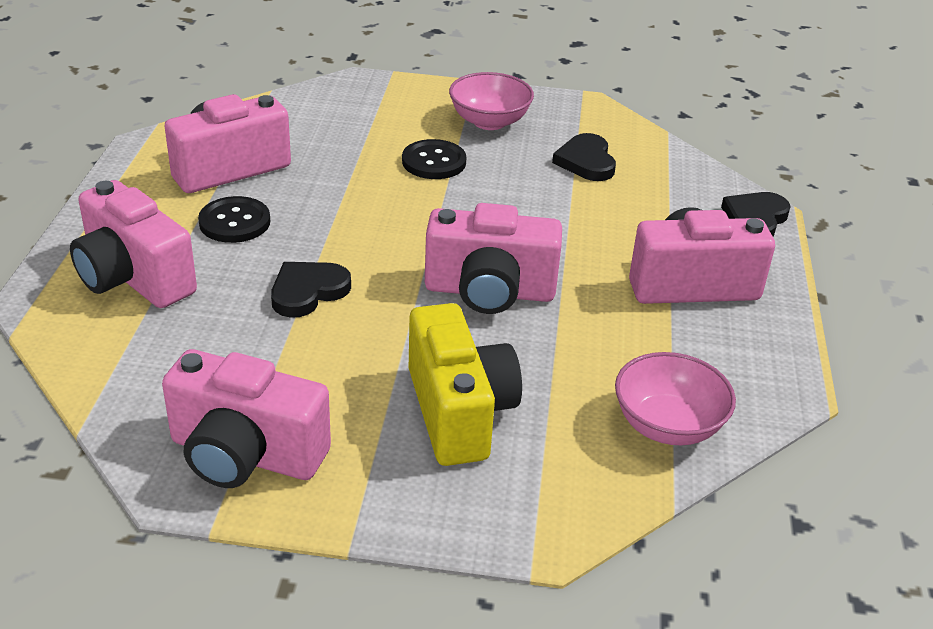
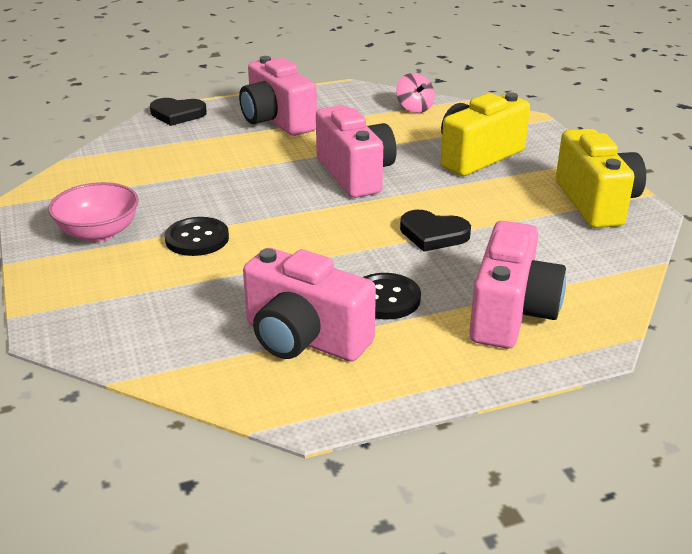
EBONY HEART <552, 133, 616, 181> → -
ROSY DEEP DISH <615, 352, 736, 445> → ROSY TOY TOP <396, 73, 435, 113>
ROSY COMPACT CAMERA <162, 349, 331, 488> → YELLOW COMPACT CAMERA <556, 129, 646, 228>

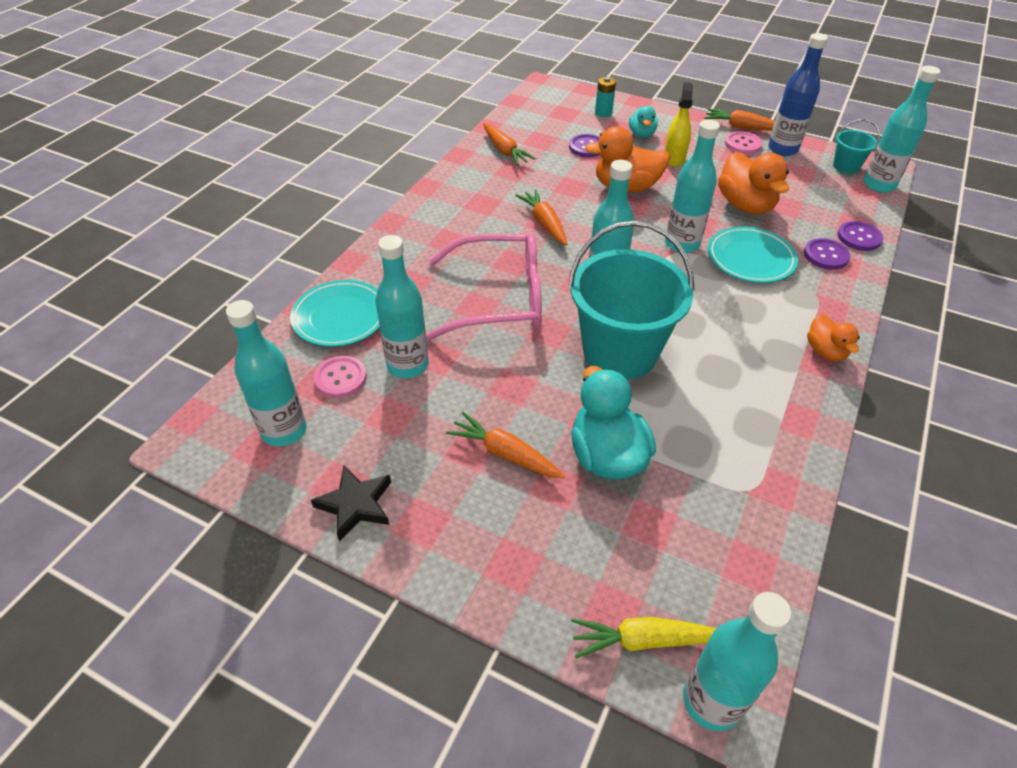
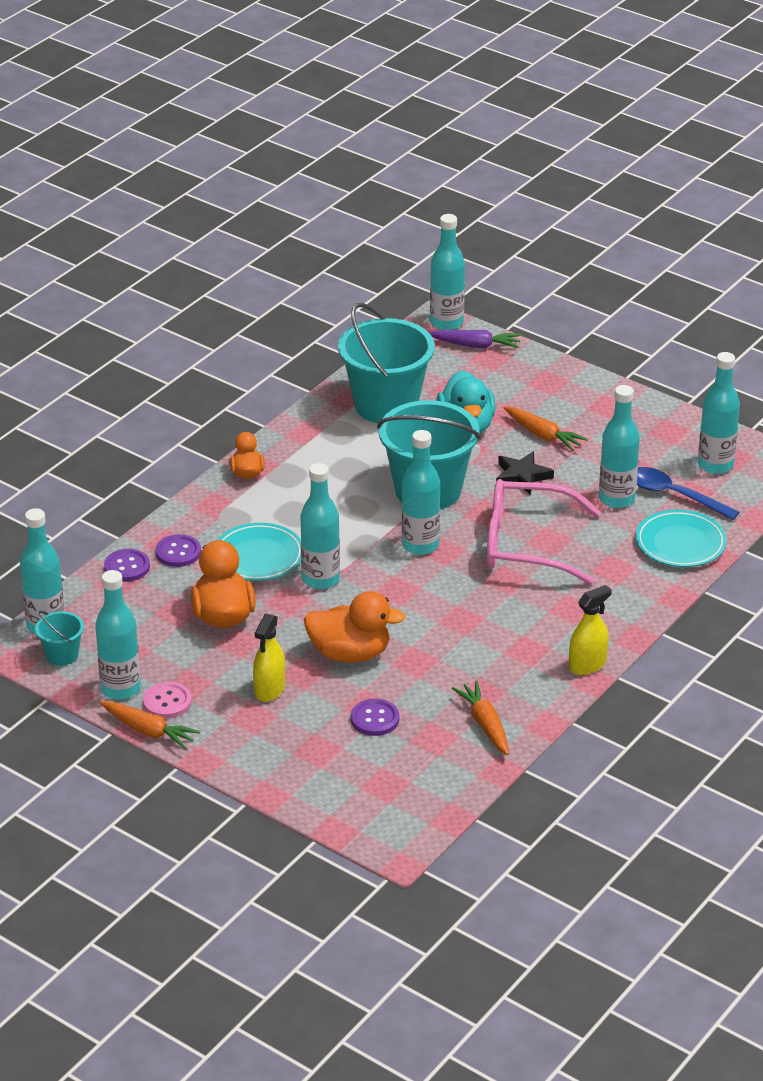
ORANGE-COLOURED TOY CARROT <515, 189, 567, 245> → -
AQUA AA BATTERY <595, 77, 616, 117> → -
AQUA DUCK <629, 106, 658, 138> → -
- → AQUA SAND BUCKET <338, 303, 435, 423>
- → YELLOW SPRAY CLEANER <569, 585, 612, 675>
EBONY STAR <311, 466, 391, 541> → EBONY STAR <496, 451, 554, 495>, relocated
ROSY BUTTON <314, 356, 367, 398> → BLUE TABLESPOON <637, 467, 739, 520>
YELLOW TOY CARROT <571, 617, 716, 658> → PURPLE TOY CARROT <429, 330, 521, 348>
BLUE BOTTLE <768, 33, 828, 156> → AQUA BOTTLE <95, 570, 141, 700>

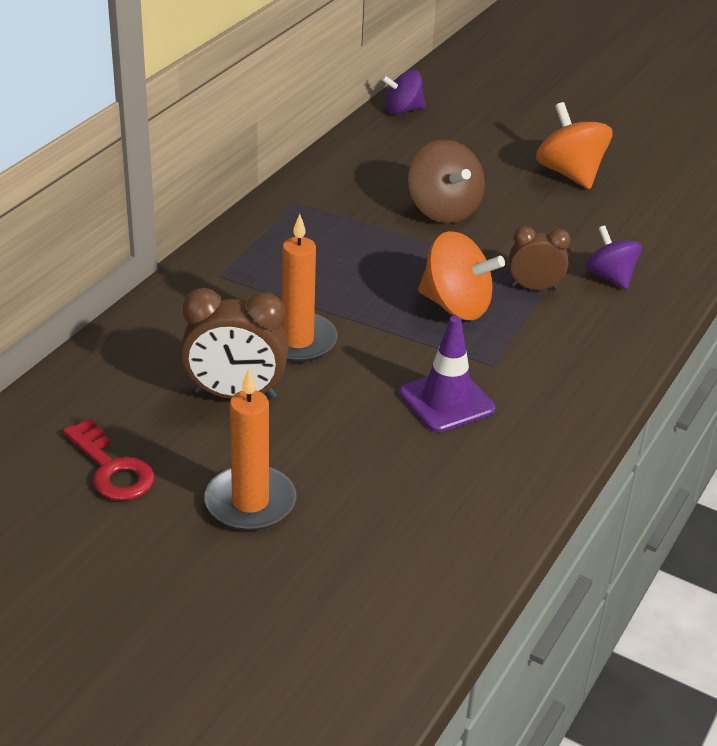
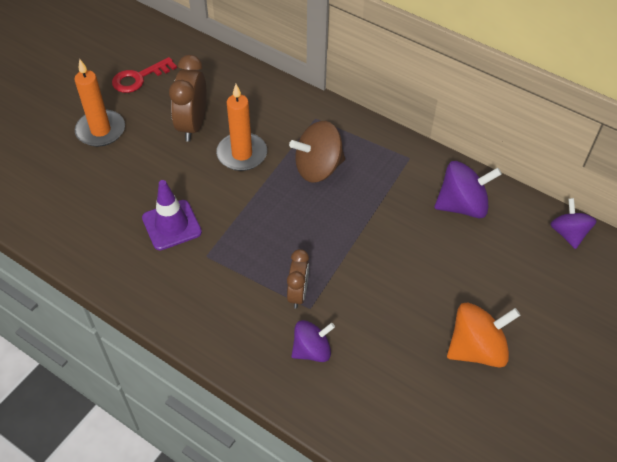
ORANGE-COLOURED TOY TOP <418, 231, 505, 320> → -
- → PURPLE TOY TOP <434, 161, 502, 218>
RUSSET TOY TOP <408, 139, 485, 223> → RUSSET TOY TOP <289, 121, 345, 183>, relocated

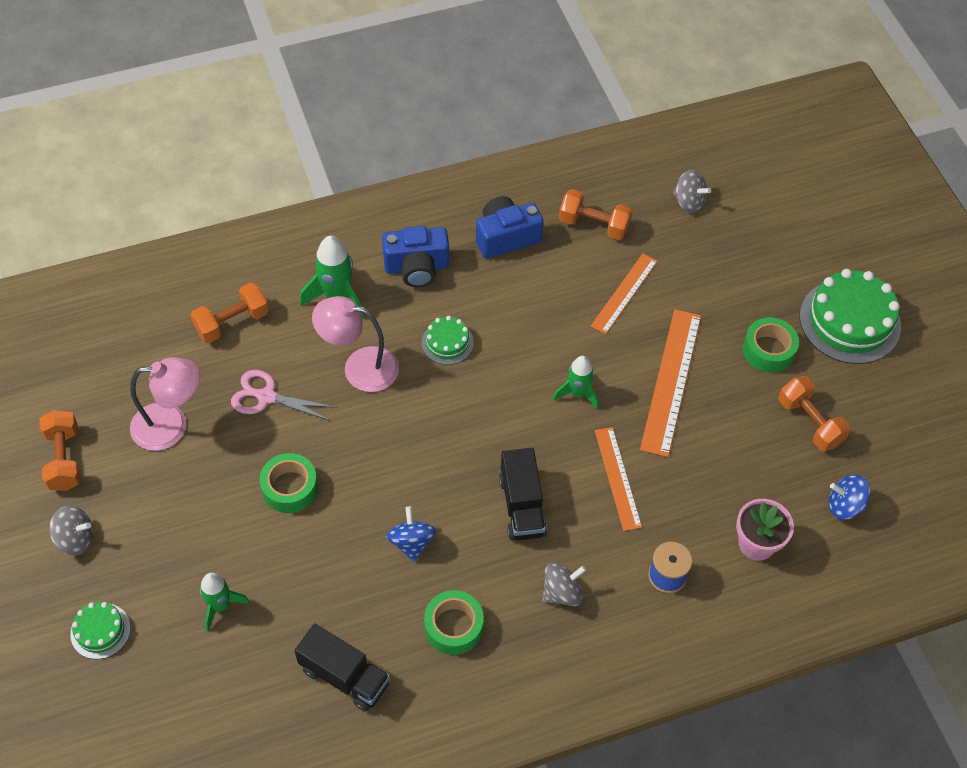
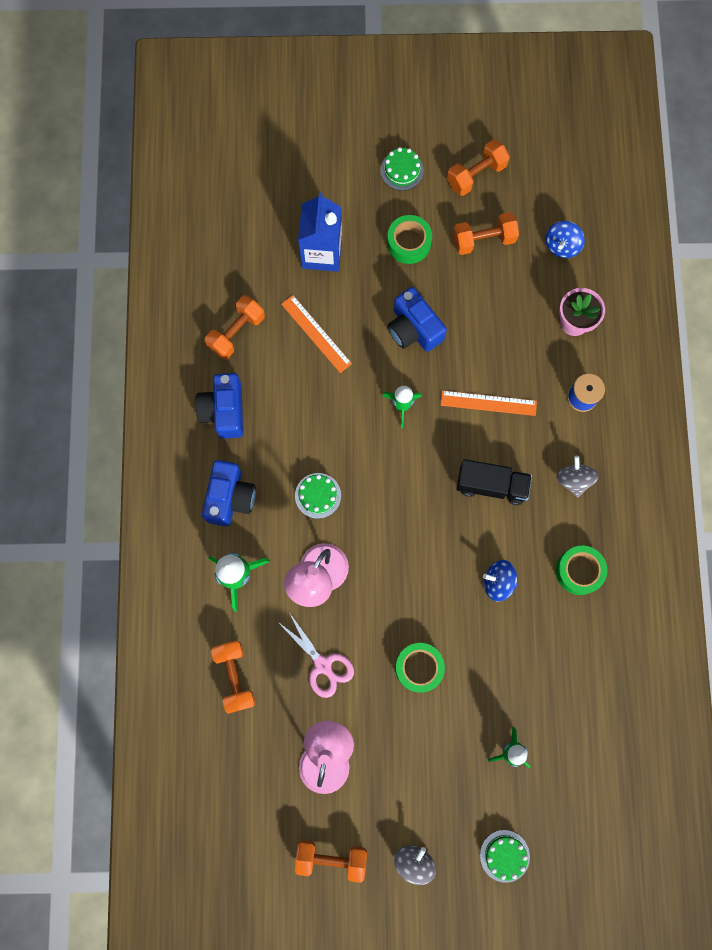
EBONY TRUCK <295, 624, 390, 712> → -
GRAY TOY TOP <673, 170, 711, 213> → -
- → BLUE JUICE CARTON <298, 192, 342, 272>
- → ORANGE-COLOURED DUMBBELL <447, 140, 510, 196>
ORANGE-COLOURED MEASURING STICK <640, 309, 701, 457> → BLUE COMPACT CAMERA <387, 287, 447, 352>
ROSY PAIR OF SCISSORS <231, 370, 337, 421> → ROSY PAIR OF SCISSORS <277, 614, 354, 698>, 75 degrees counterclockwise
GREEN GATEAU <800, 269, 901, 364> → GREEN GATEAU <380, 147, 424, 191>, x0.51

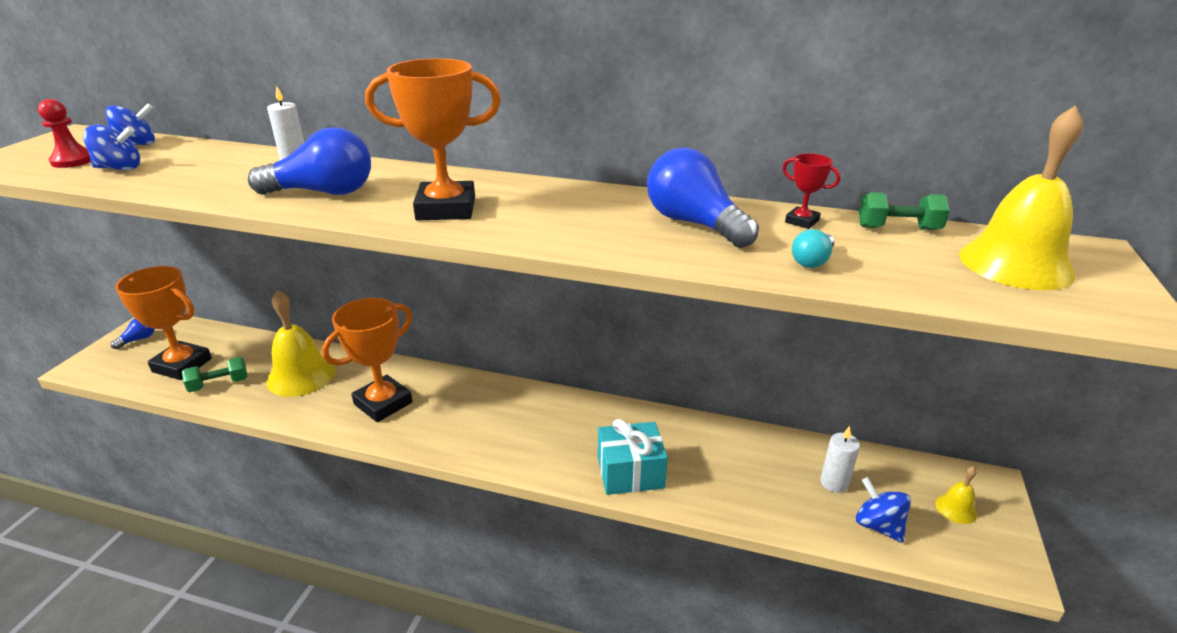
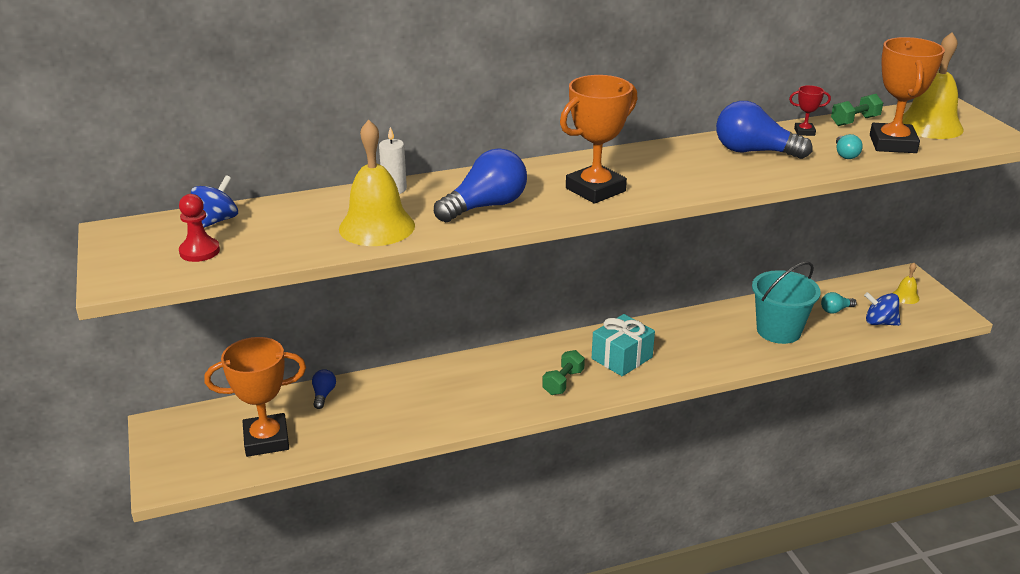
BLUE TOY TOP <83, 125, 140, 170> → -
- → AQUA SAND BUCKET <752, 262, 821, 344>
BLUE LIGHT BULB <111, 319, 155, 349> → BLUE LIGHT BULB <312, 369, 336, 409>, relocated
GREEN DUMBBELL <182, 357, 248, 392> → GREEN DUMBBELL <542, 350, 585, 395>, relocated
YELLOW SCHOOL BELL <266, 290, 335, 397> → YELLOW SCHOOL BELL <339, 119, 415, 246>, relocated
ORANGE-COLOURED AWARD CUP <322, 298, 413, 422> → ORANGE-COLOURED AWARD CUP <870, 37, 945, 153>, relocated
AQUA PRESENT <598, 419, 668, 495> → AQUA PRESENT <592, 314, 655, 376>, relocated
SNOW-WHITE CANDLE <820, 426, 860, 493> → AQUA LIGHT BULB <821, 292, 857, 314>

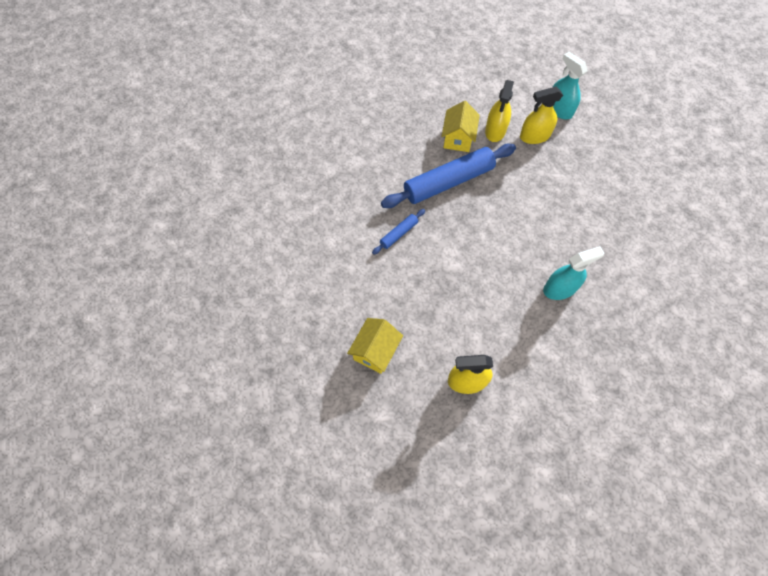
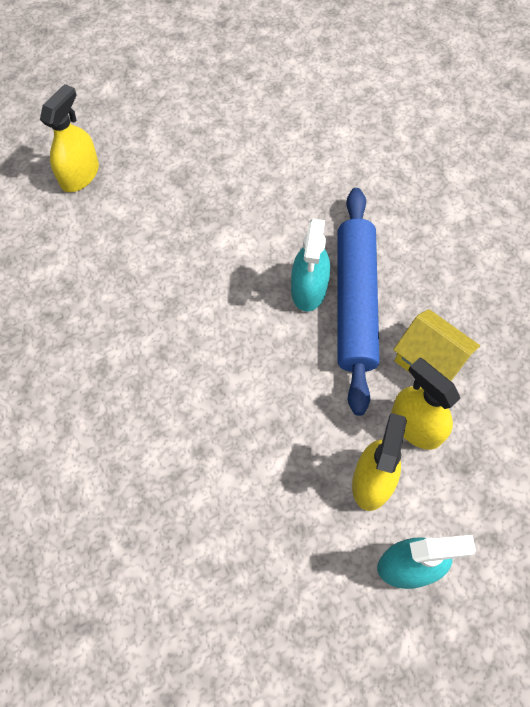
YELLOW HOUSE <347, 318, 403, 374> → -
BLUE DOUGH ROLLER <372, 209, 425, 255> → -
AQUA SPRAY CLEANER <543, 246, 605, 300> → AQUA SPRAY CLEANER <291, 219, 330, 312>, relocated

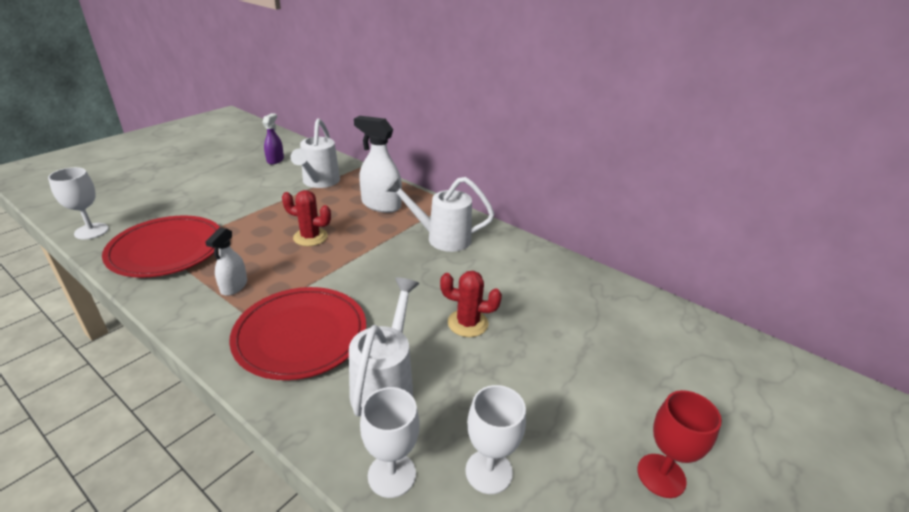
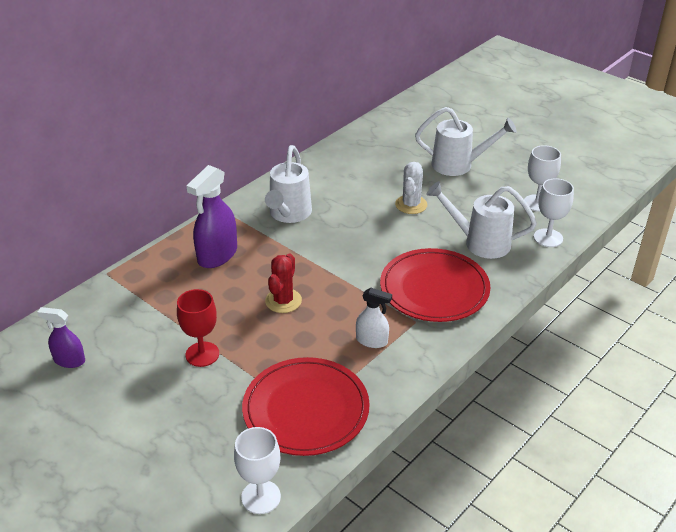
SNOW-WHITE WATERING CAN <290, 118, 340, 188> → SNOW-WHITE WATERING CAN <415, 107, 517, 176>, relocated
SCARLET GOBLET <637, 390, 722, 498> → SCARLET GOBLET <177, 289, 219, 367>, relocated
SNOW-WHITE SPRAY CLEANER <354, 116, 402, 213> → PURPLE SPRAY CLEANER <186, 165, 237, 268>
SCARLET PRICKLY PLANT <440, 271, 502, 337> → SNOW-WHITE PRICKLY PLANT <395, 162, 427, 214>

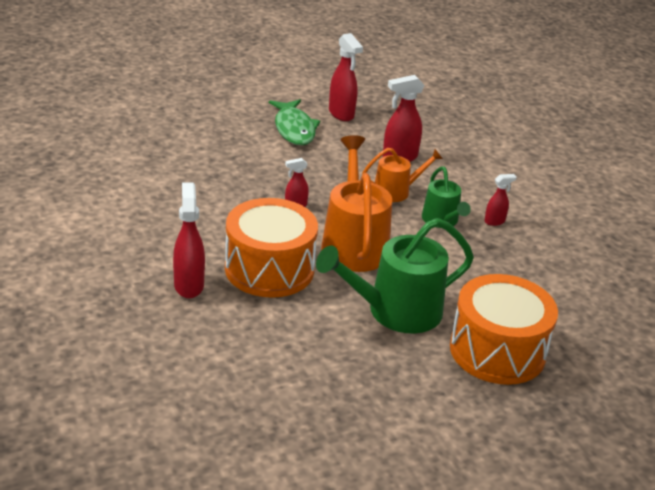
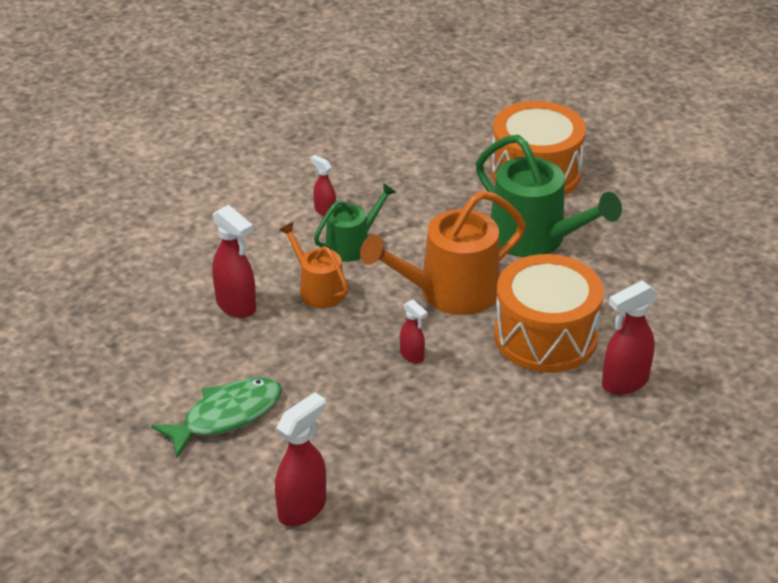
SCARLET SPRAY CLEANER <329, 33, 363, 121> → SCARLET SPRAY CLEANER <275, 392, 326, 526>, relocated

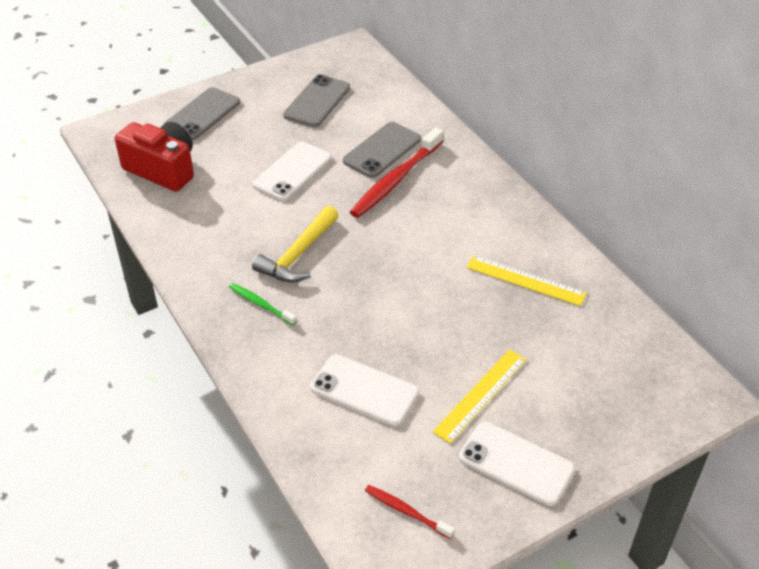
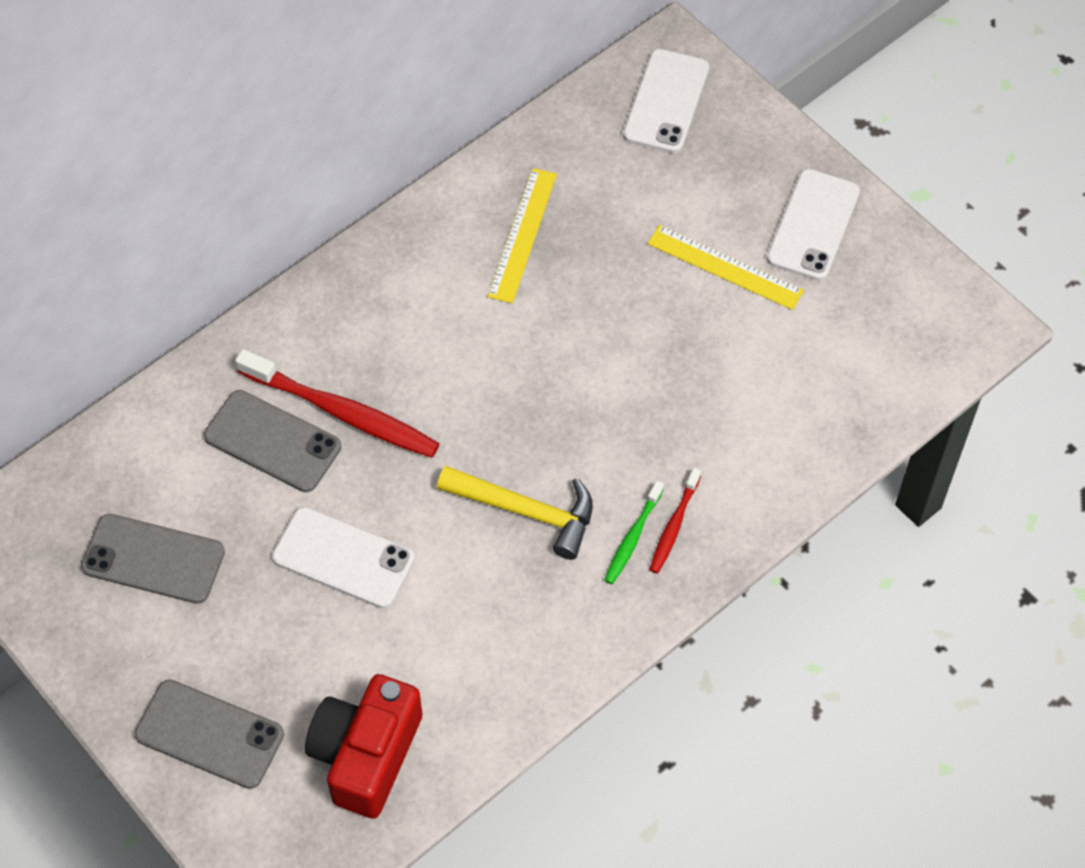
SNOW-WHITE MOBILE PHONE <311, 354, 419, 426> → SNOW-WHITE MOBILE PHONE <623, 49, 709, 153>, relocated
SCARLET TOOTH BRUSH <365, 485, 455, 539> → SCARLET TOOTH BRUSH <649, 468, 701, 574>, relocated

